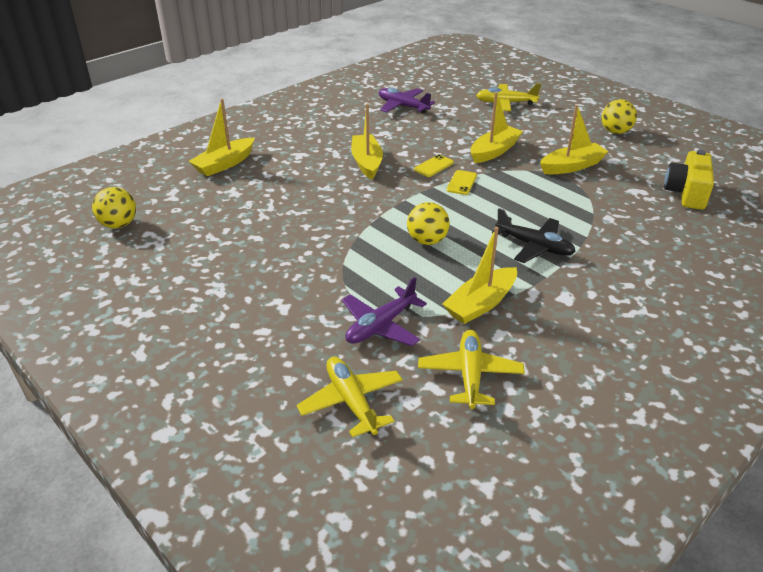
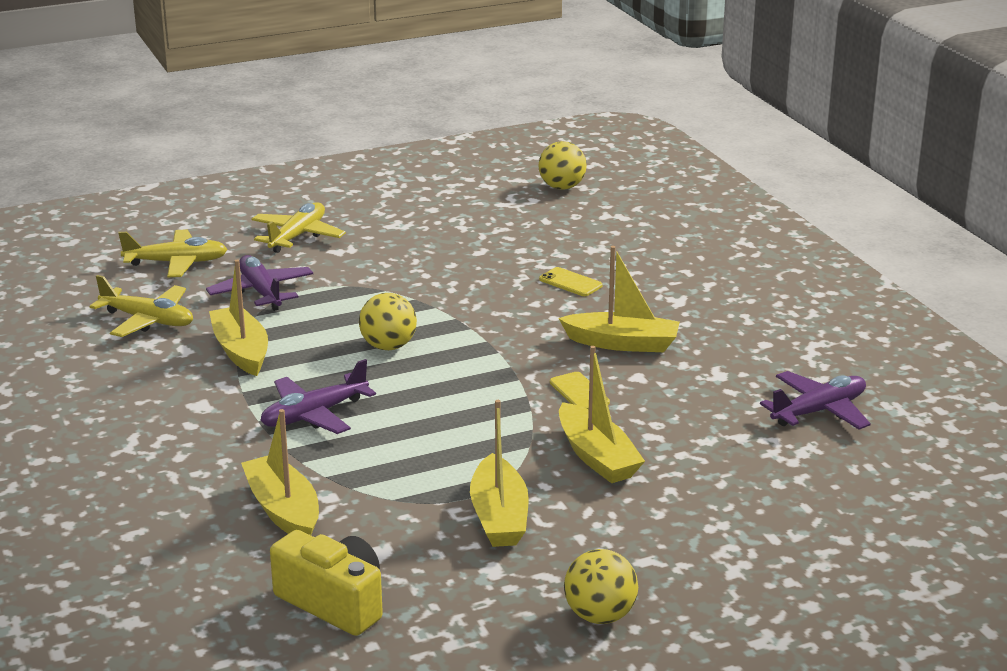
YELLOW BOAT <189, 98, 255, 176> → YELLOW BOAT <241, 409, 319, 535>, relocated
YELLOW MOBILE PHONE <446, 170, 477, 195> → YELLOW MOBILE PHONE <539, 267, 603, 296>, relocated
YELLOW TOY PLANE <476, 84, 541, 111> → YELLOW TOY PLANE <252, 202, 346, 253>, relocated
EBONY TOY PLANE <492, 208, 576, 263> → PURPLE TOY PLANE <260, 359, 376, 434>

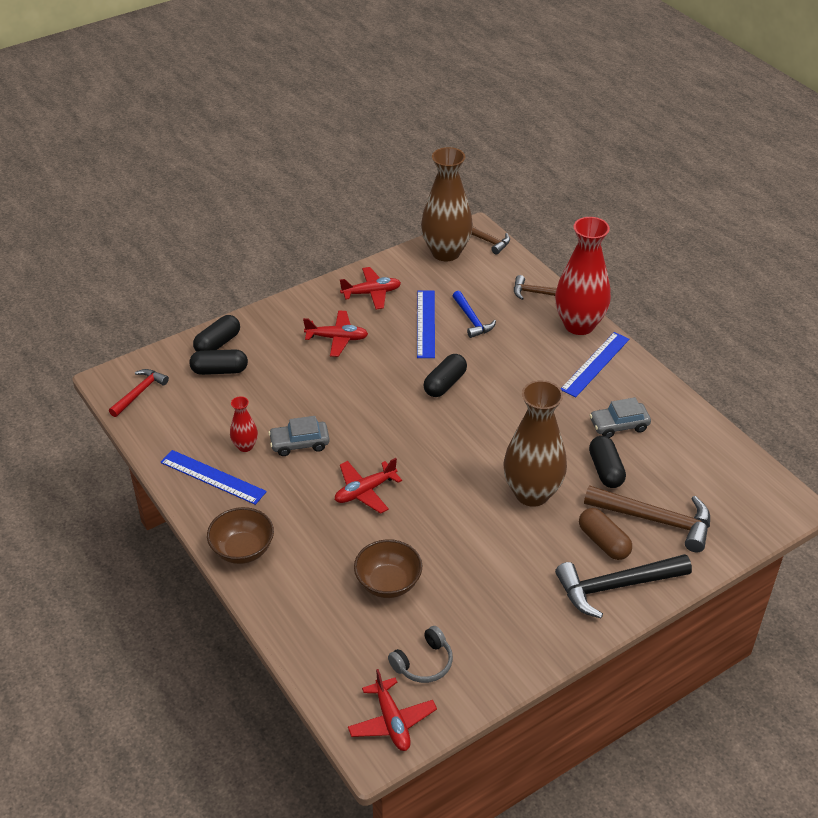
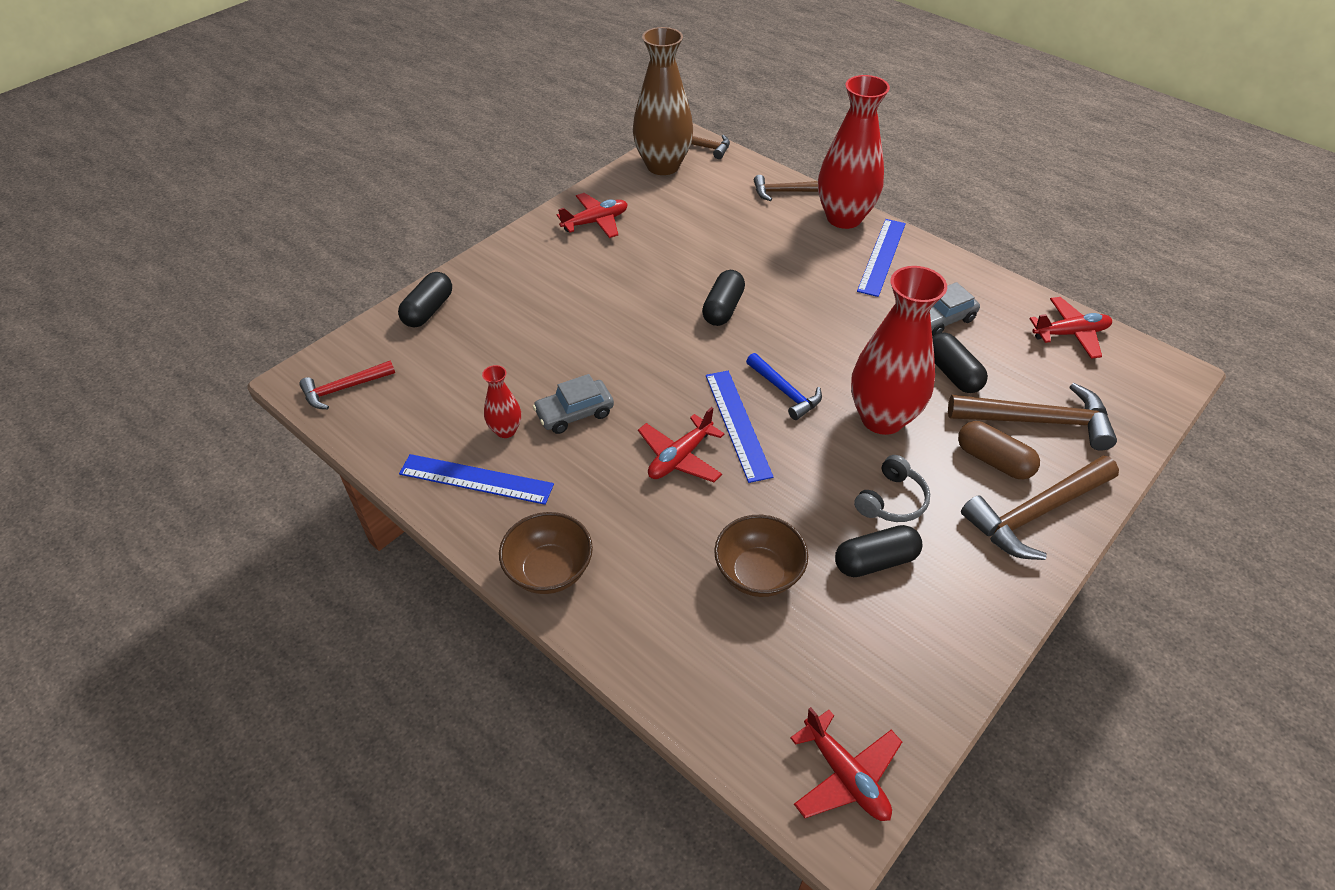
EBONY CAPSULE <189, 349, 248, 375> → EBONY CAPSULE <835, 525, 922, 577>, relocated
SCARLET TOY PLANE <303, 311, 368, 357> → SCARLET TOY PLANE <1029, 297, 1112, 359>, relocated
GRAY HEADPHONES <388, 626, 453, 683> → GRAY HEADPHONES <854, 455, 930, 522>, relocated
BLUE MEASURING STICK <417, 290, 435, 358> → BLUE MEASURING STICK <706, 371, 774, 483>, relocated
BLUE CLAW HAMMER <453, 291, 496, 338> → BLUE CLAW HAMMER <746, 353, 822, 420>, relocated
RUSSET FLOWER VASE <503, 380, 567, 507> → SCARLET FLOWER VASE <851, 266, 947, 435>
EBONY CLAW HAMMER <555, 554, 692, 618> → RUSSET CLAW HAMMER <961, 456, 1119, 560>
SCARLET CLAW HAMMER <109, 369, 169, 417> → SCARLET CLAW HAMMER <299, 361, 395, 409>, 135 degrees counterclockwise

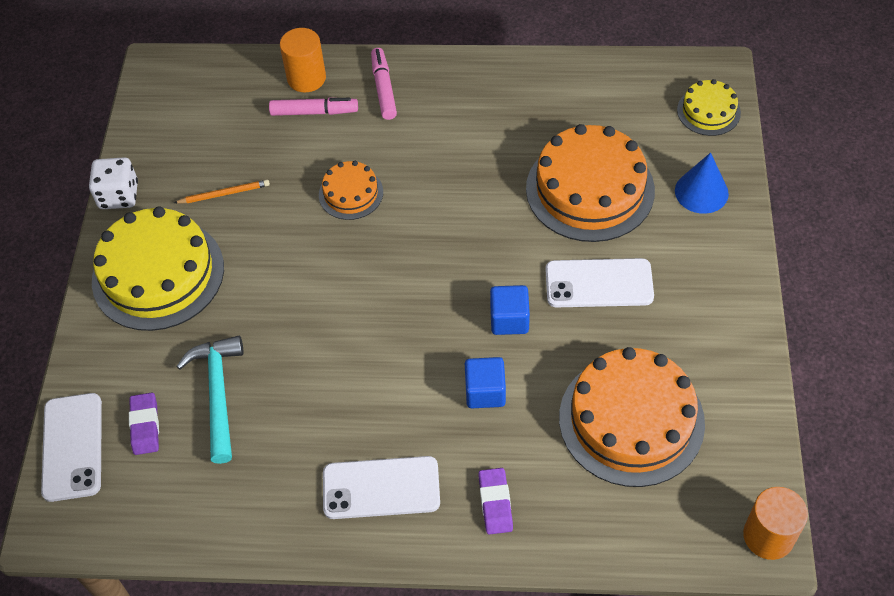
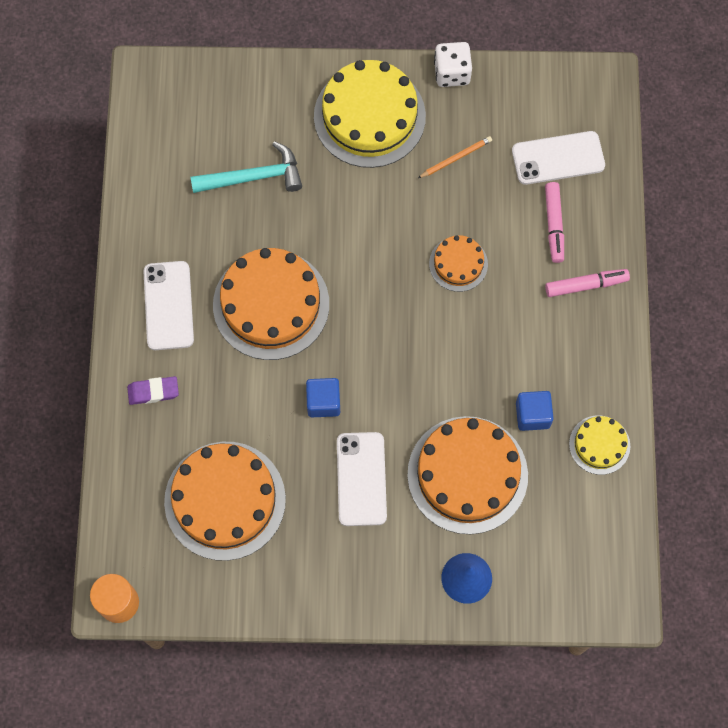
PURPLE GUM ERASER <129, 393, 159, 455> → -
ORANGE-COLOURED CYLINDER SHAPE <280, 28, 326, 92> → -
- → ORANGE-COLOURED GATEAU <213, 248, 329, 360>
SNOW-WHITE MOBILE PHONE <41, 393, 102, 502> → SNOW-WHITE MOBILE PHONE <512, 131, 605, 185>, relocated
BLUE CUBE <465, 357, 506, 408> → BLUE CUBE <516, 391, 554, 431>, relocated
YELLOW GATEAU <677, 79, 741, 136> → YELLOW GATEAU <569, 415, 630, 475>, relocated
ORANGE-COLOURED WOODEN PENCIL <174, 180, 270, 203> → ORANGE-COLOURED WOODEN PENCIL <418, 136, 492, 178>, 105 degrees counterclockwise

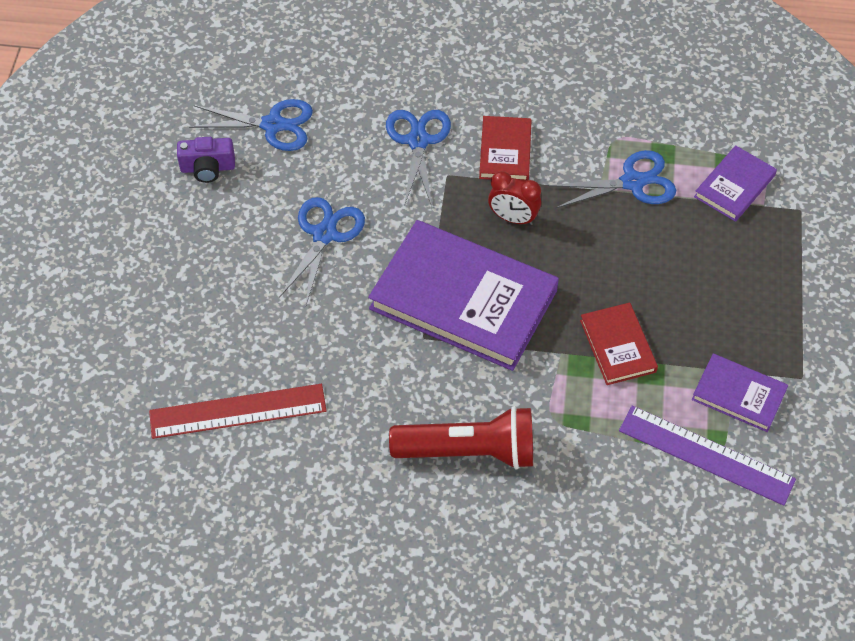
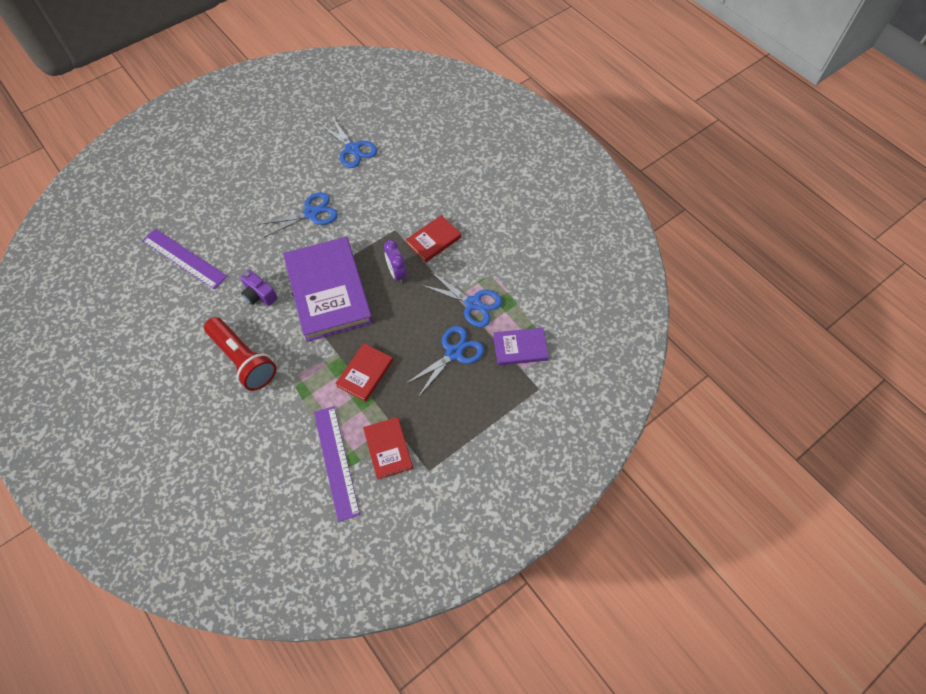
PURPLE COMPACT CAMERA <177, 137, 235, 183> → PURPLE COMPACT CAMERA <241, 270, 278, 306>, relocated
BLUE PAIR OF SCISSORS <386, 110, 451, 207> → BLUE PAIR OF SCISSORS <405, 326, 484, 397>, relocated
SCARLET MEASURING STICK <149, 384, 326, 439> → PURPLE MEASURING STICK <142, 229, 228, 289>
SCARLET BEDSIDE CLOCK <488, 171, 541, 225> → PURPLE BEDSIDE CLOCK <384, 240, 407, 284>
PURPLE BOOK <692, 353, 788, 432> → SCARLET BOOK <363, 417, 413, 480>

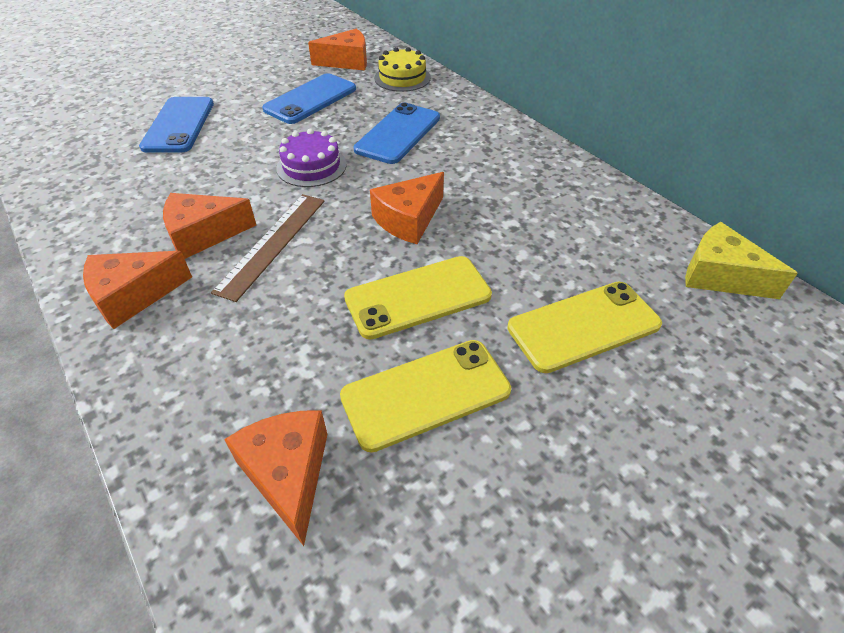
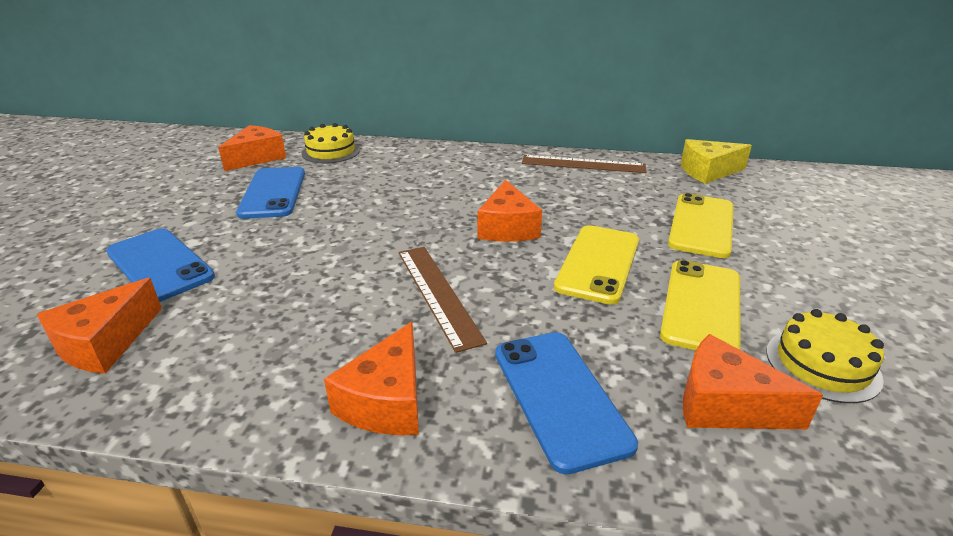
PURPLE GATEAU <276, 129, 347, 187> → -
- → RUSSET MEASURING STICK <522, 155, 647, 173>
- → YELLOW GATEAU <766, 309, 884, 403>
ORANGE-COLOURED PIECE OF CHEESE <163, 193, 256, 259> → ORANGE-COLOURED PIECE OF CHEESE <37, 278, 162, 374>, relocated
BLUE MOBILE PHONE <354, 103, 440, 164> → BLUE MOBILE PHONE <495, 332, 638, 475>, relocated

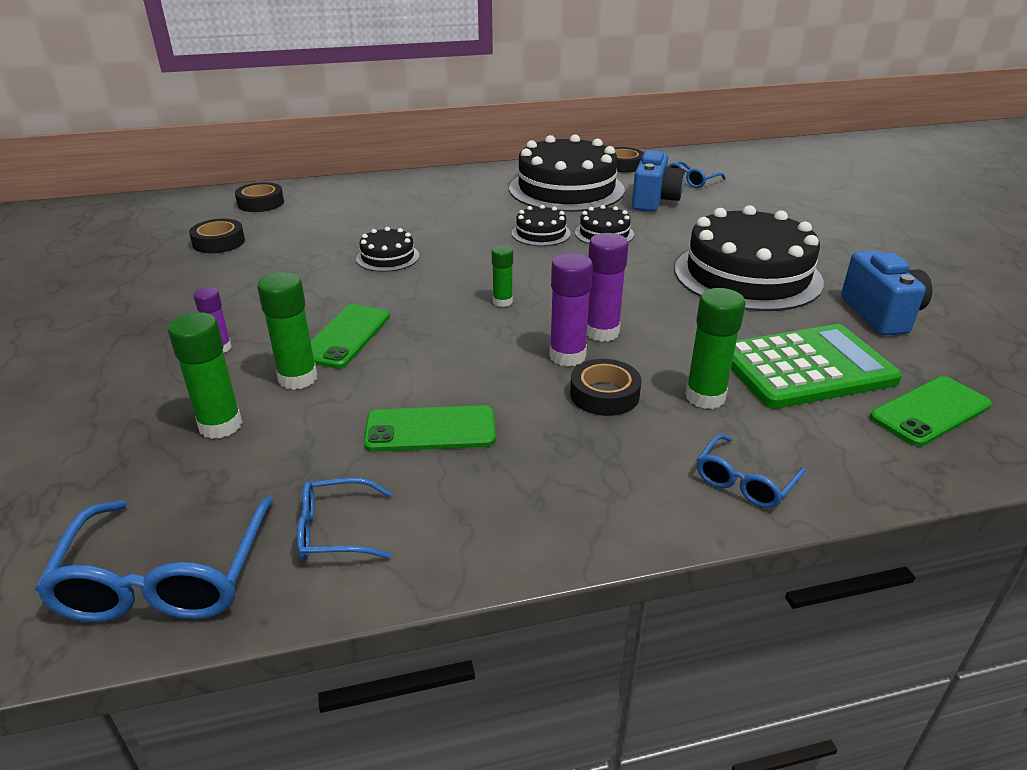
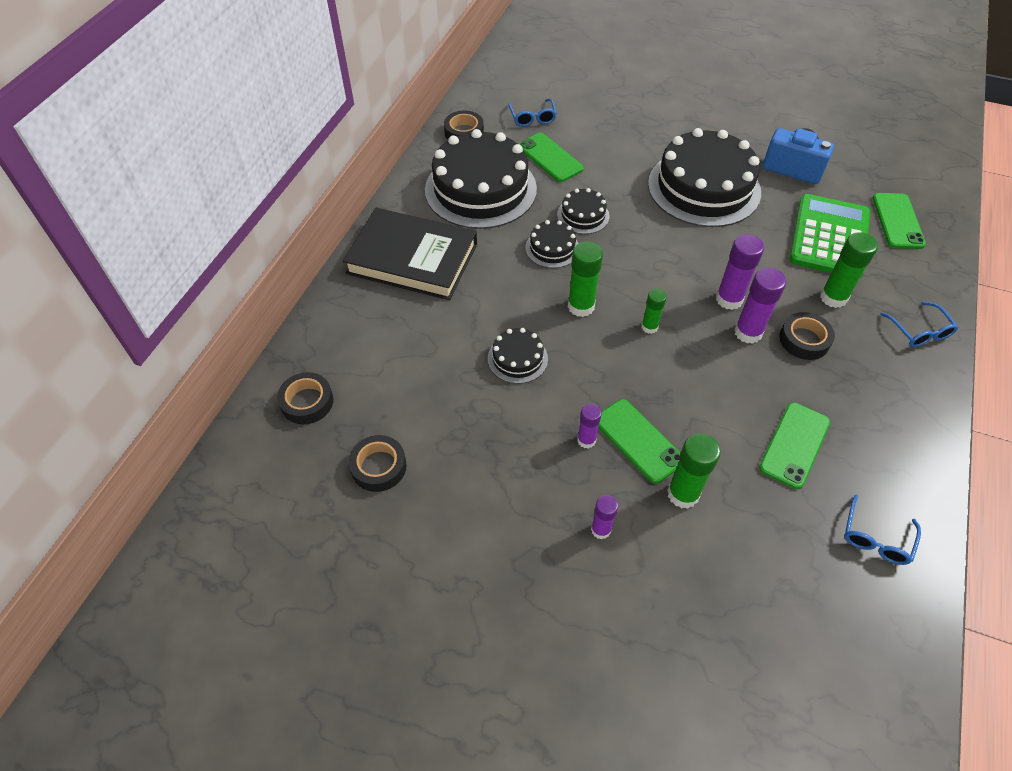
BLUE EYEGLASSES <35, 497, 274, 622> → -
- → EBONY BOOK <343, 208, 477, 300>
- → PURPLE GLUE STICK <577, 404, 602, 448>
GREEN GLUE STICK <168, 312, 242, 439> → GREEN GLUE STICK <568, 241, 603, 317>, relocated
BLUE COMPACT CAMERA <632, 150, 685, 212> → GREEN MOBILE PHONE <518, 133, 584, 182>

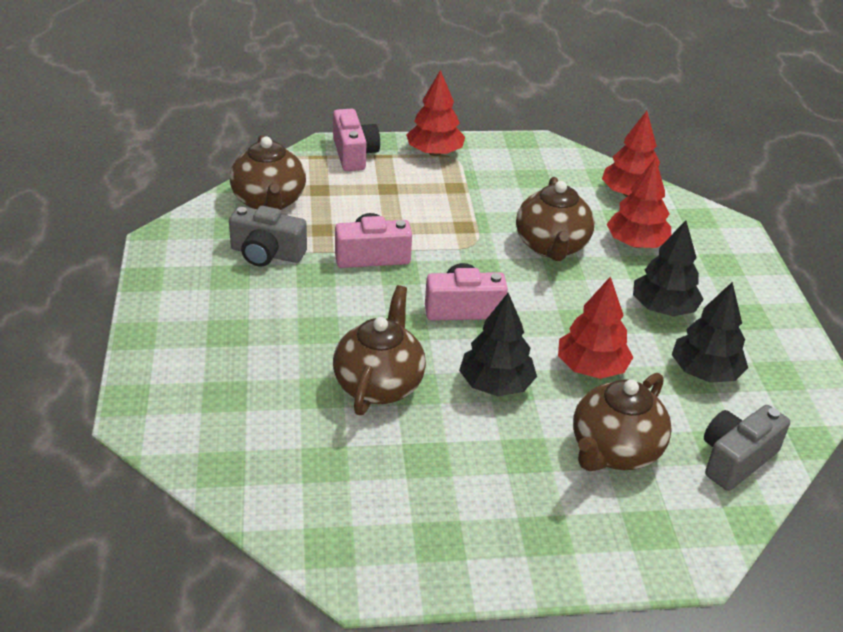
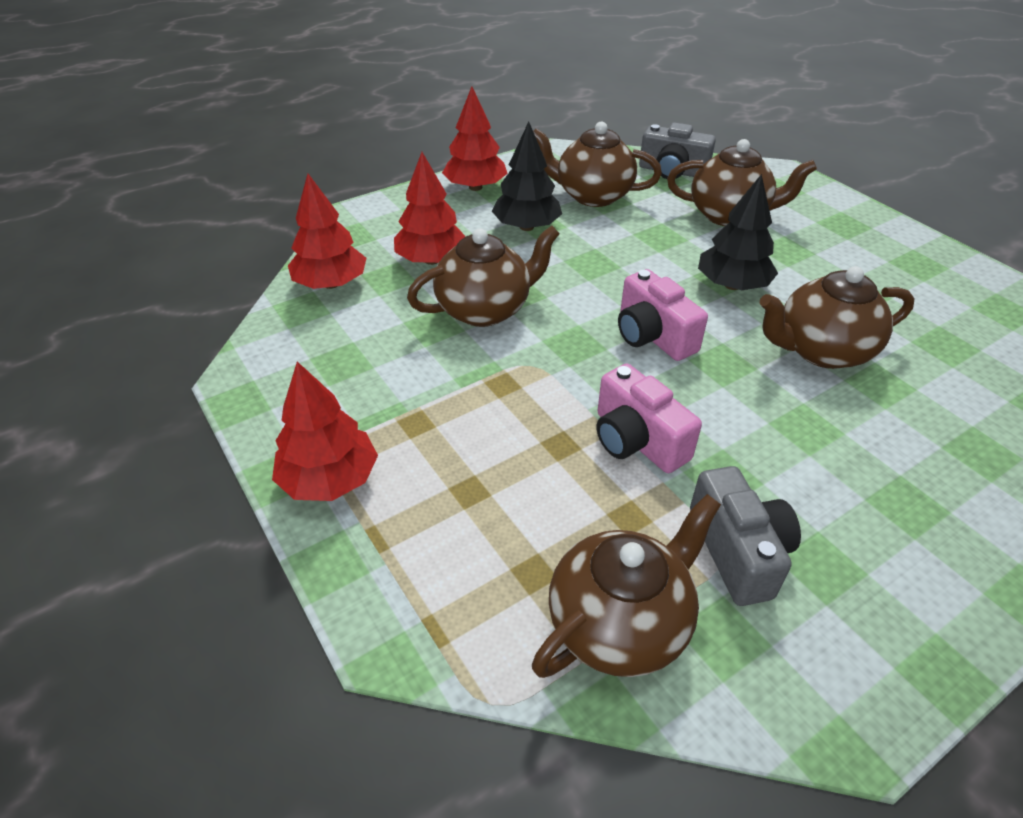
ROSY COMPACT CAMERA <333, 109, 380, 171> → -
SCARLET TREE <558, 276, 634, 379> → SCARLET TREE <442, 87, 508, 191>, relocated
EBONY TREE <672, 282, 748, 383> → RUSSET TEA POT <533, 121, 662, 207>

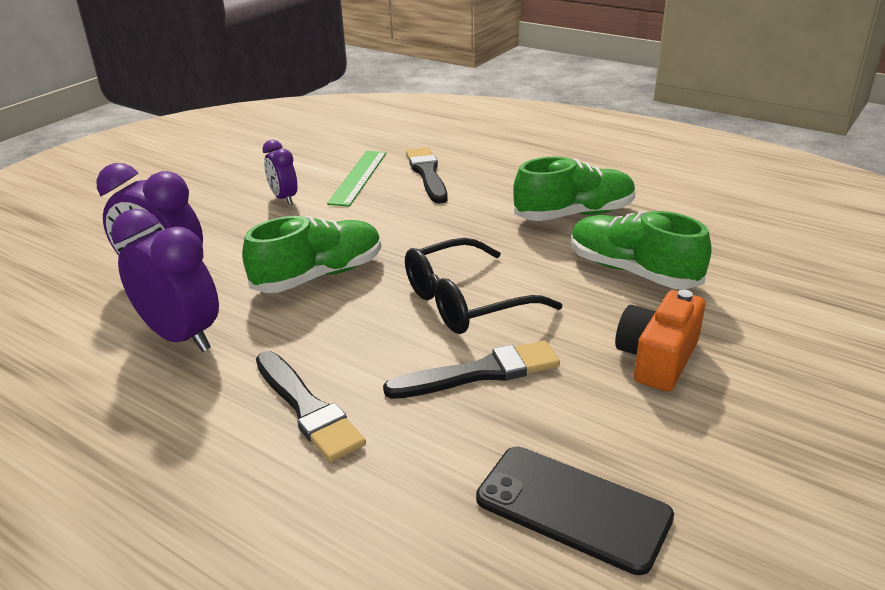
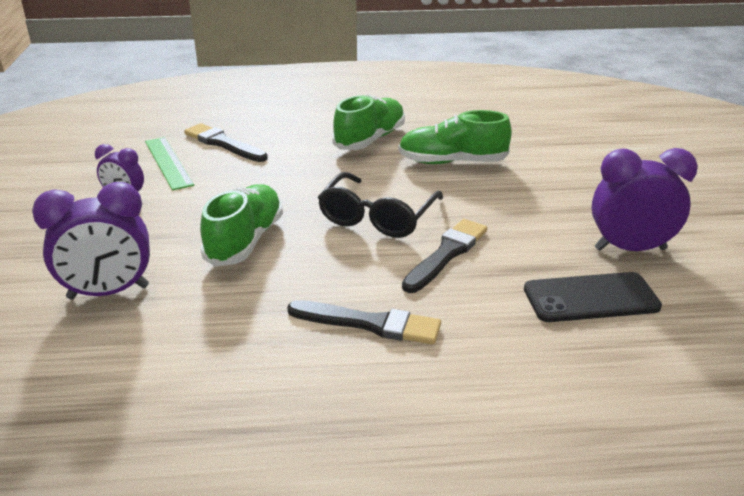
ORANGE-COLOURED COMPACT CAMERA <615, 290, 705, 391> → -
PURPLE BEDSIDE CLOCK <111, 209, 219, 352> → PURPLE BEDSIDE CLOCK <592, 148, 698, 251>, relocated

